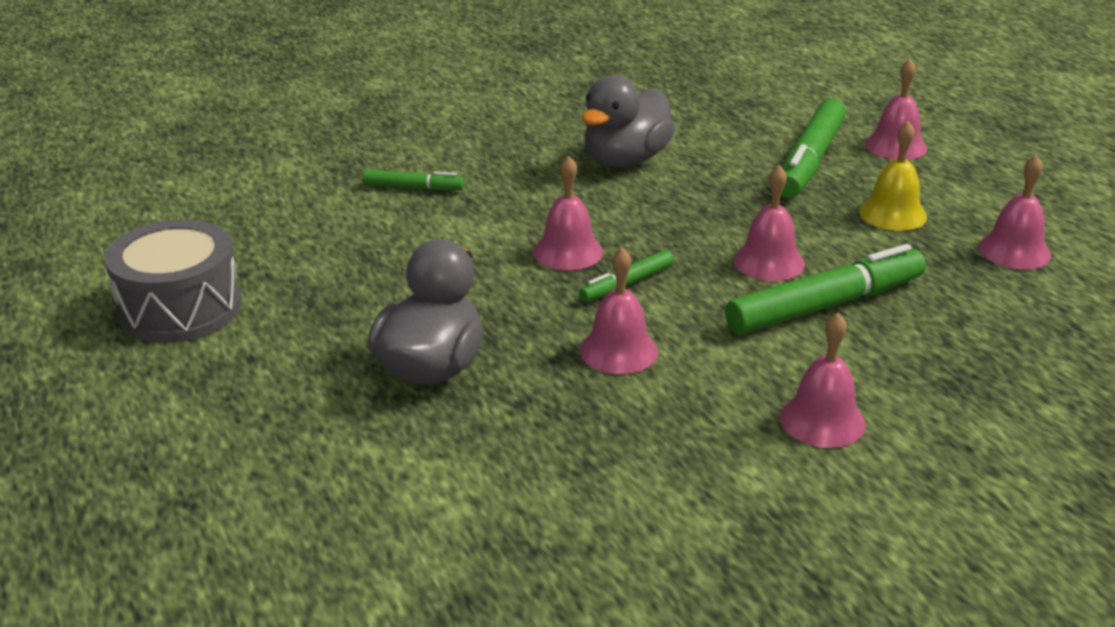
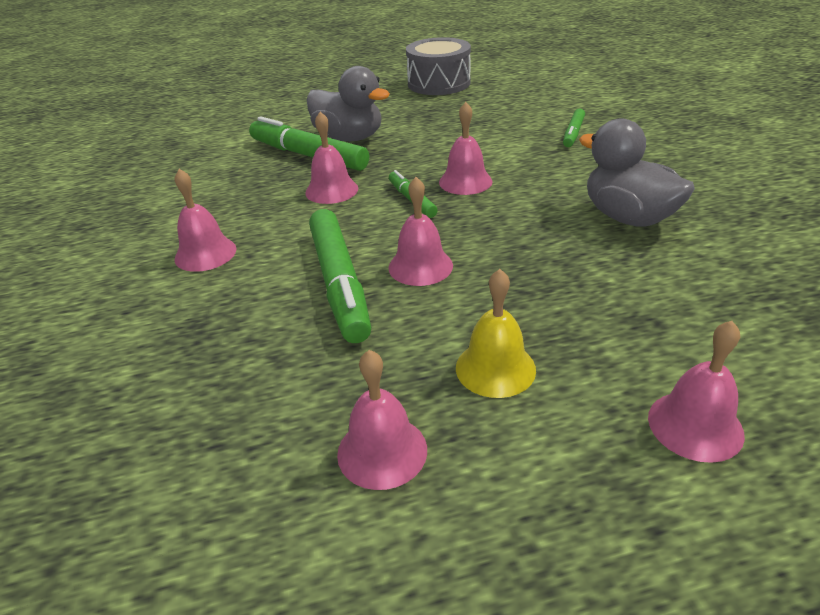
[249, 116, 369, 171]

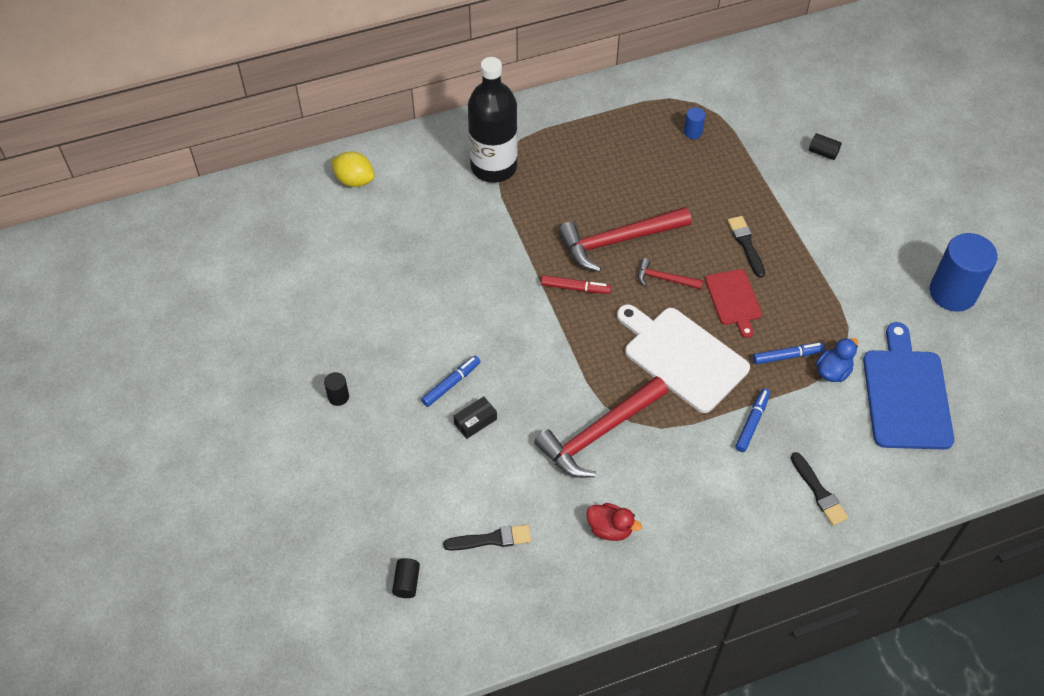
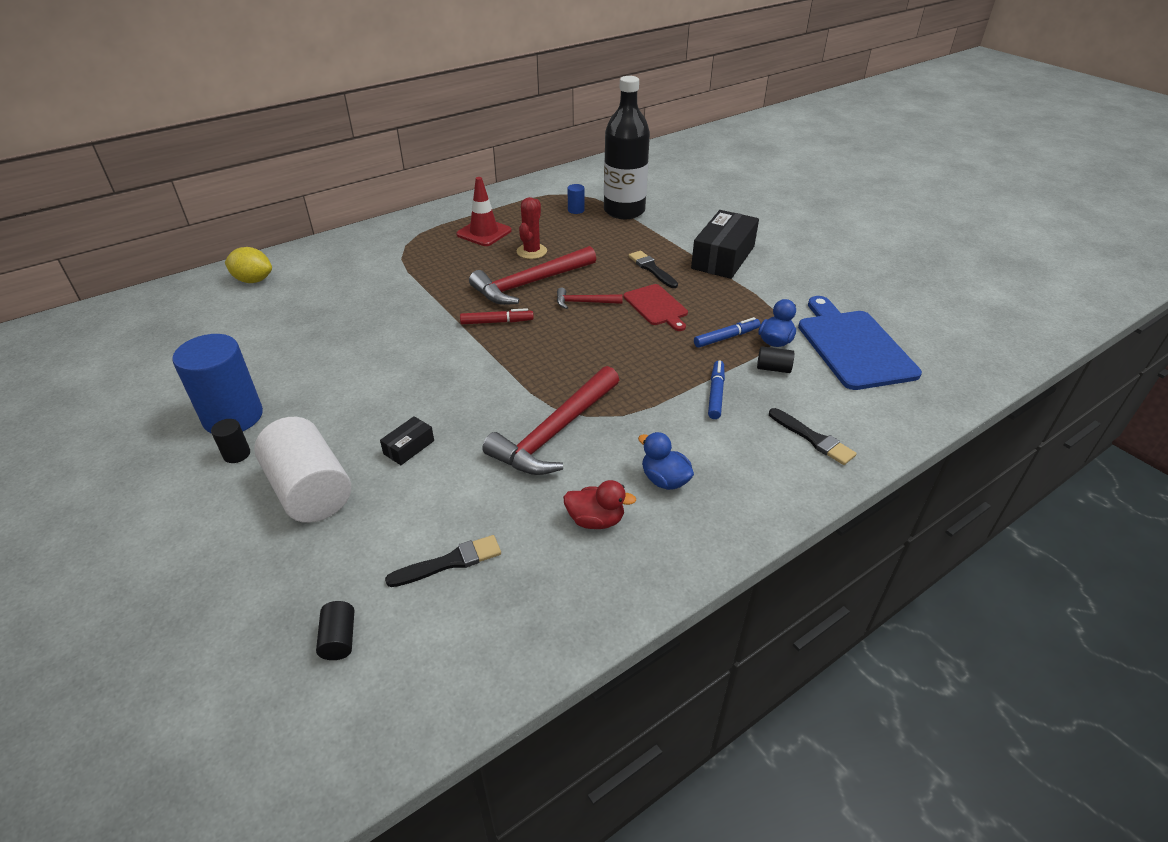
[421, 356, 481, 407] (first image)
[604, 76, 650, 219]
[617, 304, 750, 413] (first image)
[757, 346, 794, 373]
[172, 334, 263, 434]
[254, 417, 351, 523]
[456, 177, 512, 246]
[517, 197, 547, 259]
[638, 432, 694, 490]
[691, 210, 759, 279]

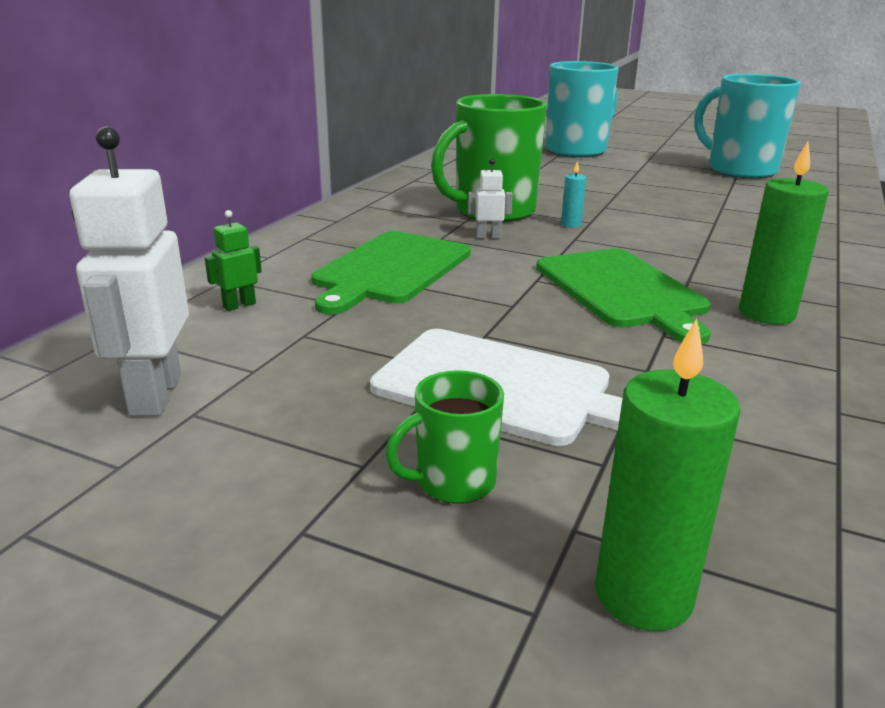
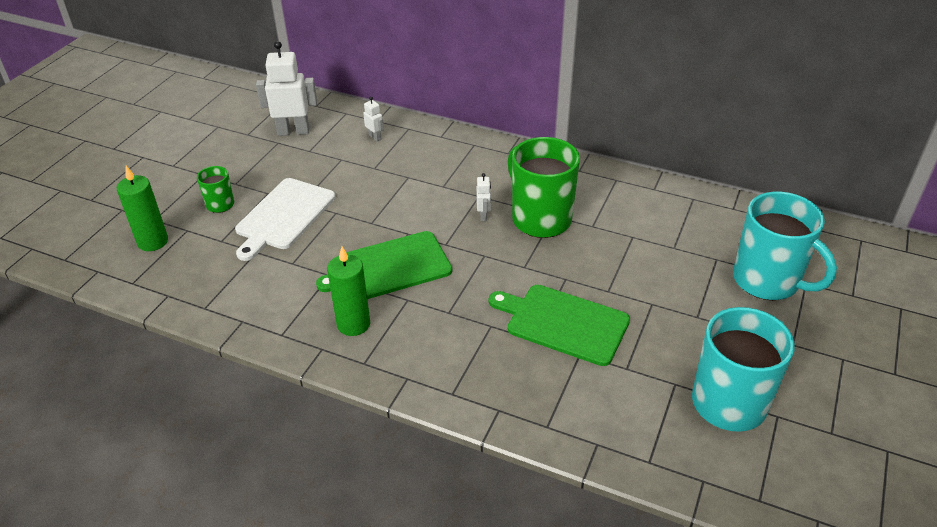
[363, 96, 384, 141]
[489, 285, 630, 366]
[561, 161, 586, 228] (first image)

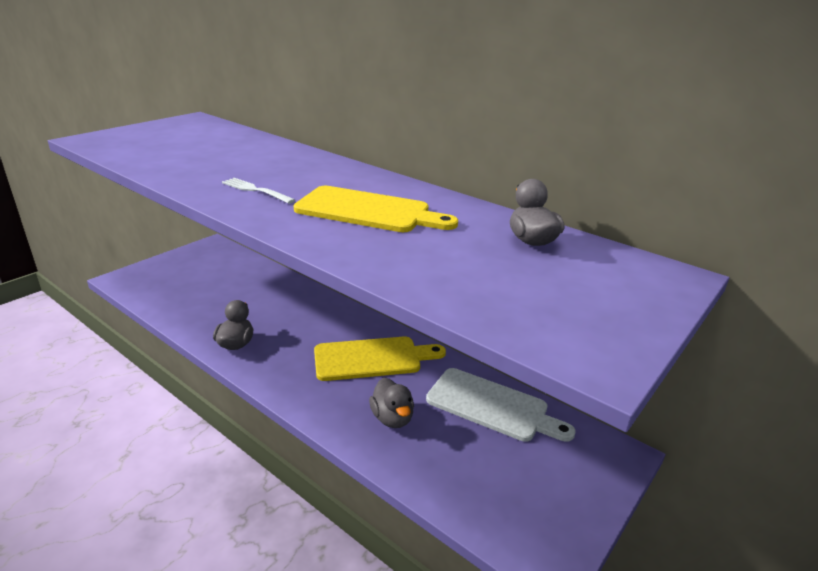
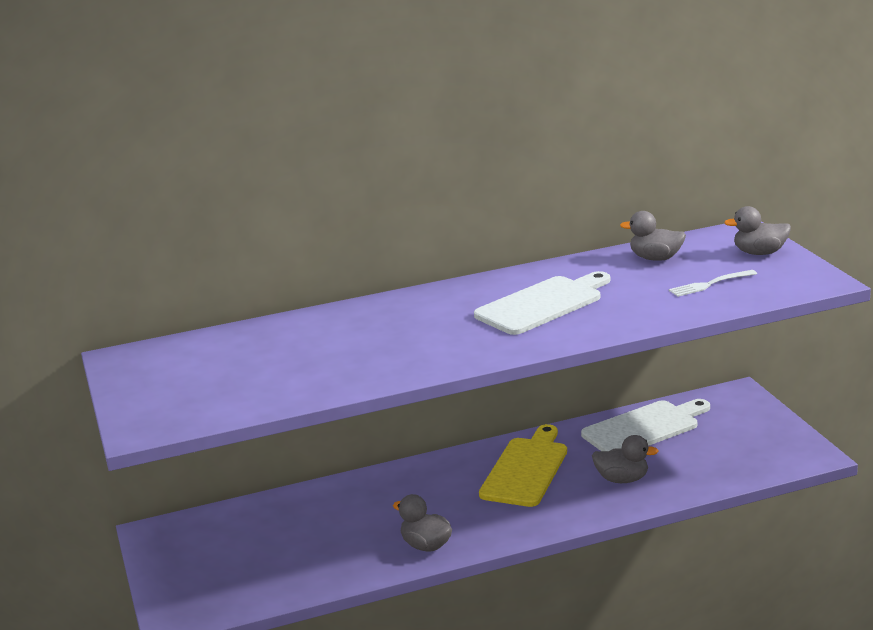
[669, 270, 757, 297]
[474, 271, 610, 335]
[724, 206, 791, 255]

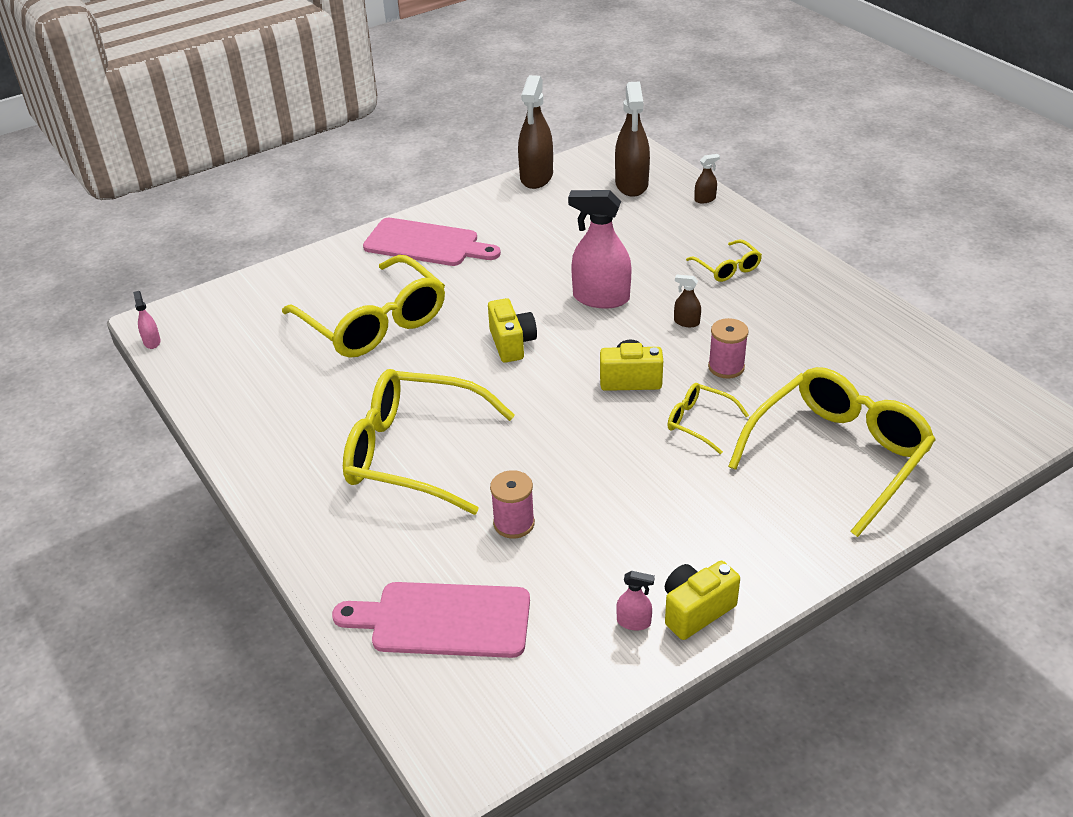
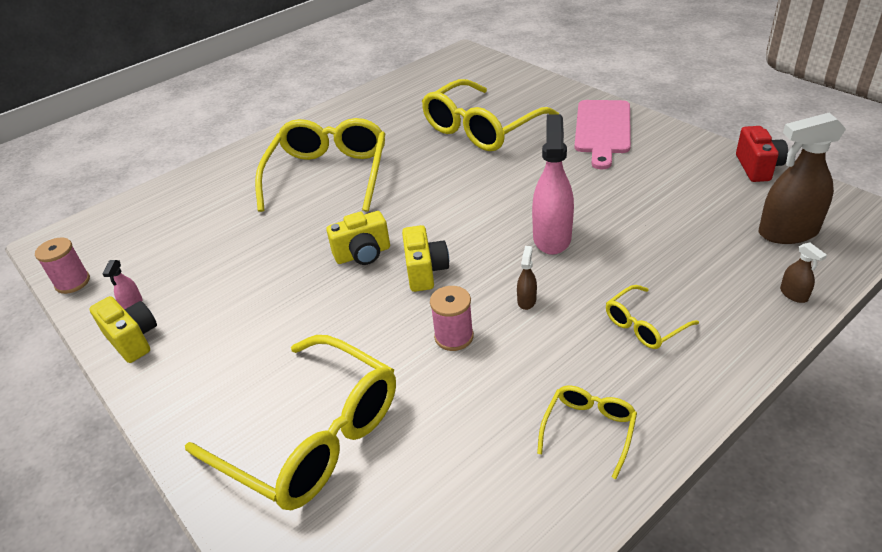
[133, 291, 161, 349] (first image)
[332, 582, 530, 658] (first image)
[327, 211, 390, 265]
[35, 237, 90, 294]
[736, 126, 788, 182]
[537, 386, 637, 479]

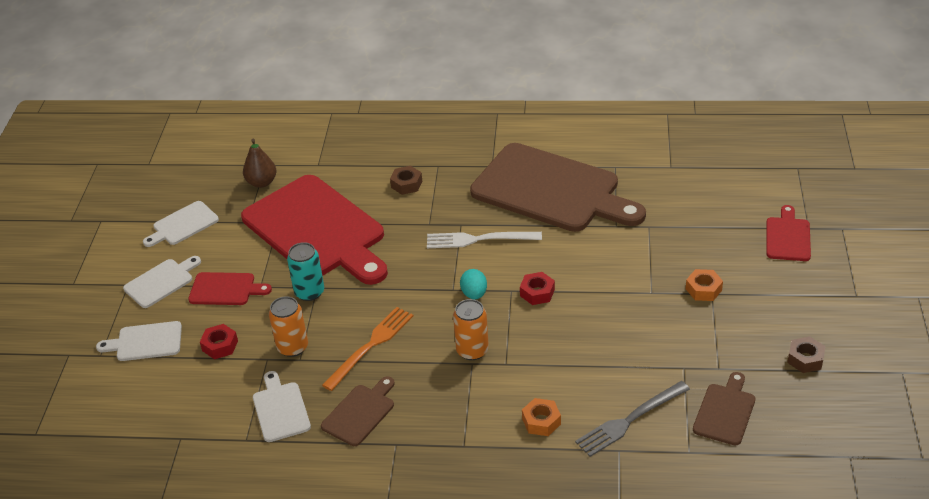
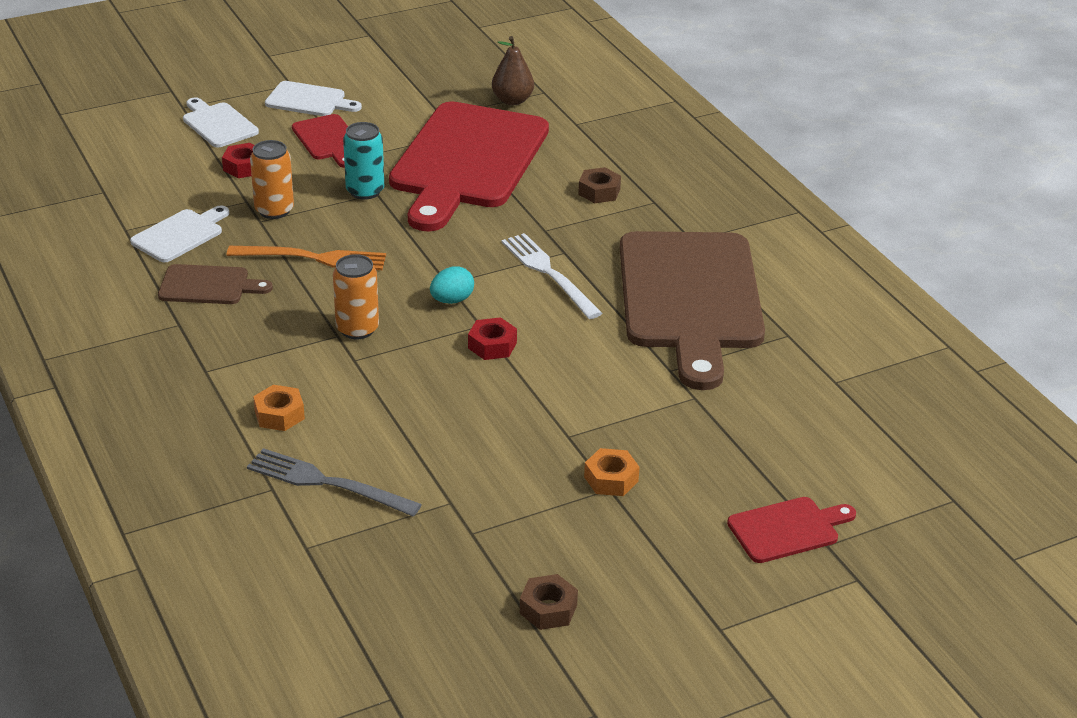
[143, 201, 219, 247] (first image)
[693, 372, 755, 446] (first image)

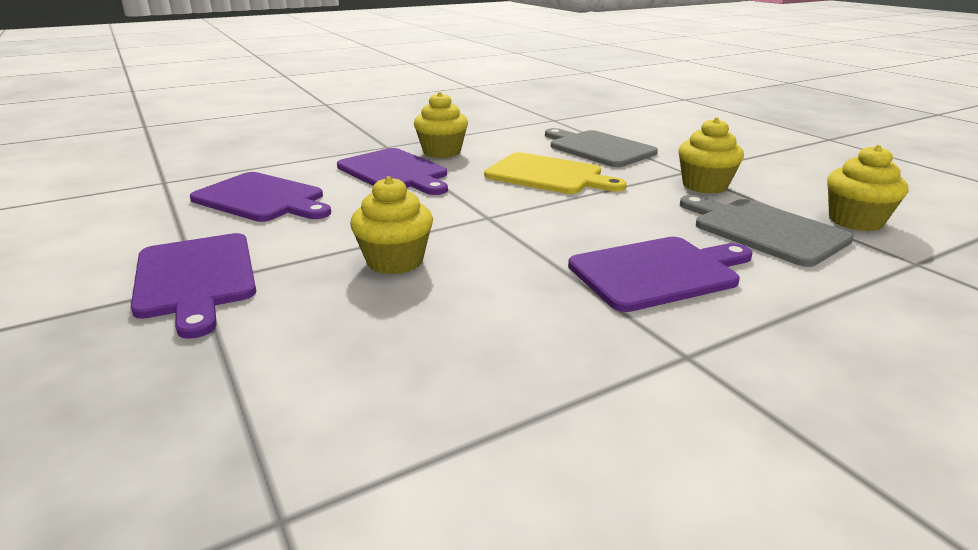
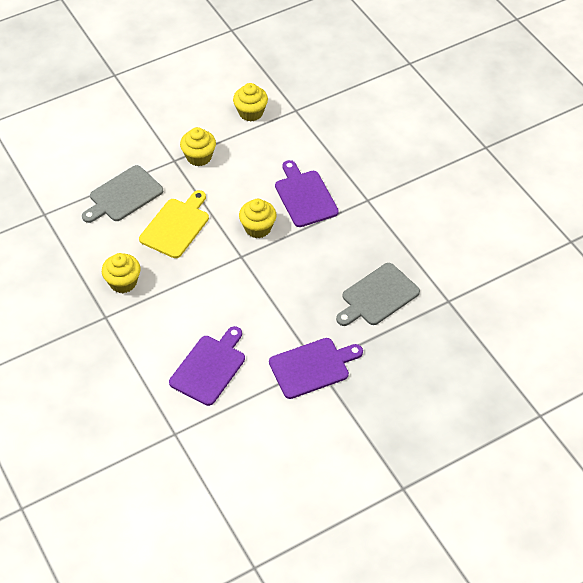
[337, 148, 448, 195] (first image)
[239, 199, 276, 238]
[336, 263, 420, 326]

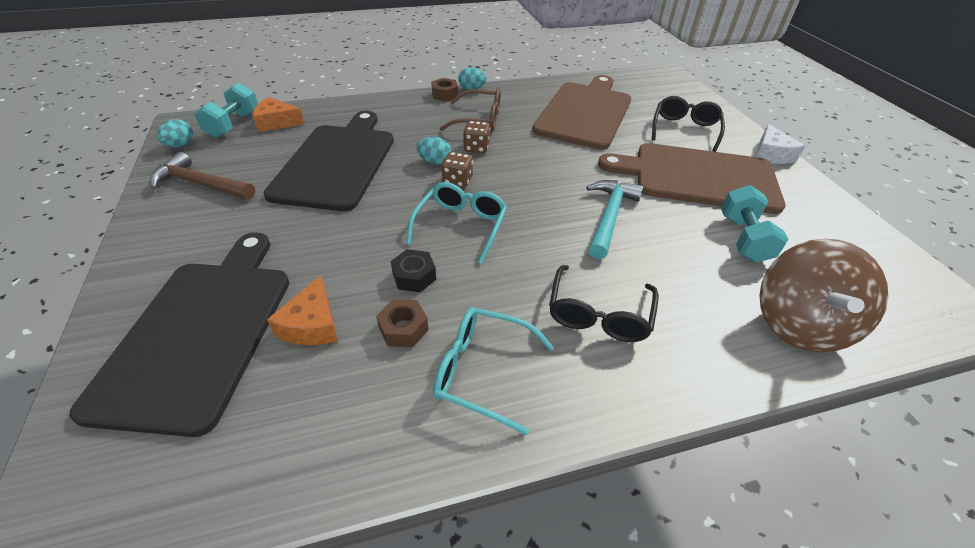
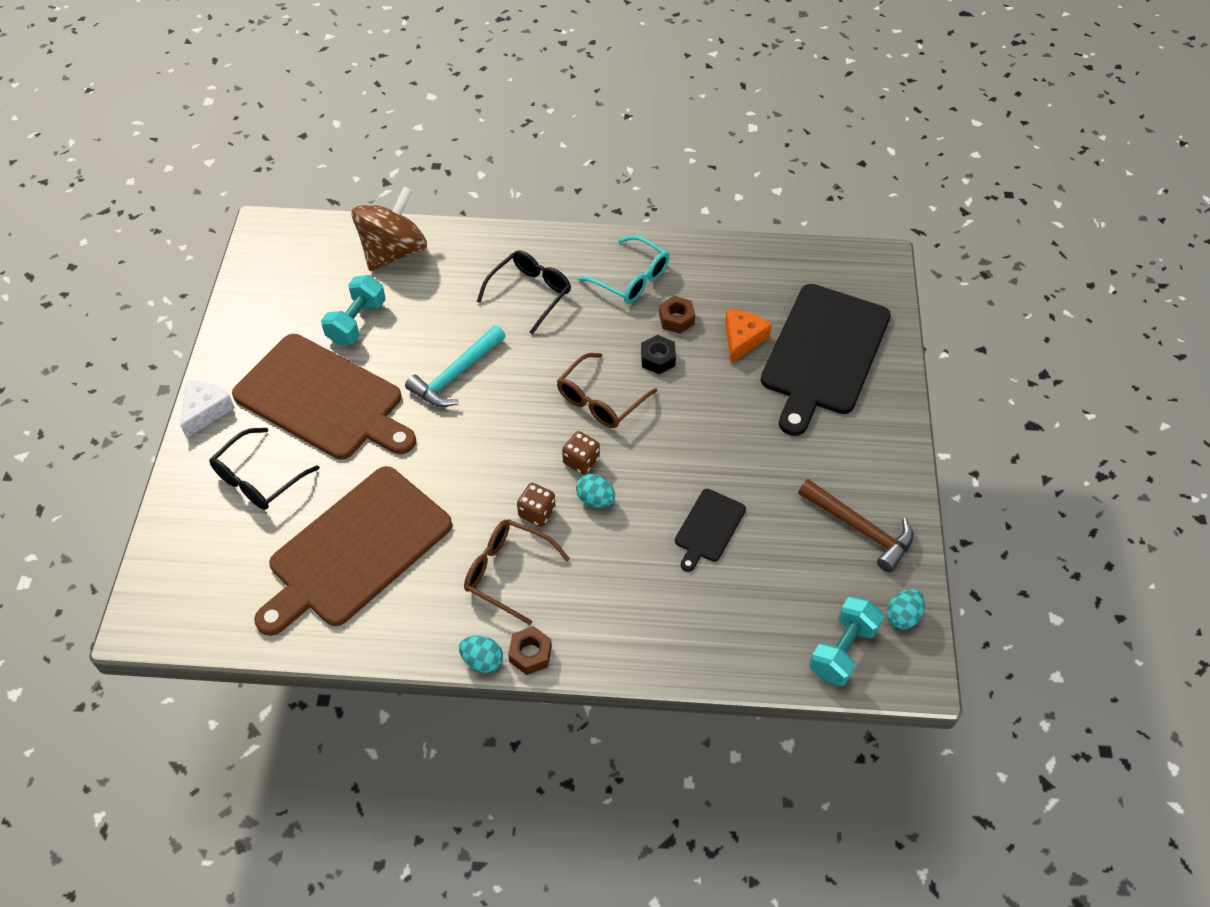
[253, 97, 304, 132] (first image)
[675, 489, 746, 572]
[557, 353, 657, 428]

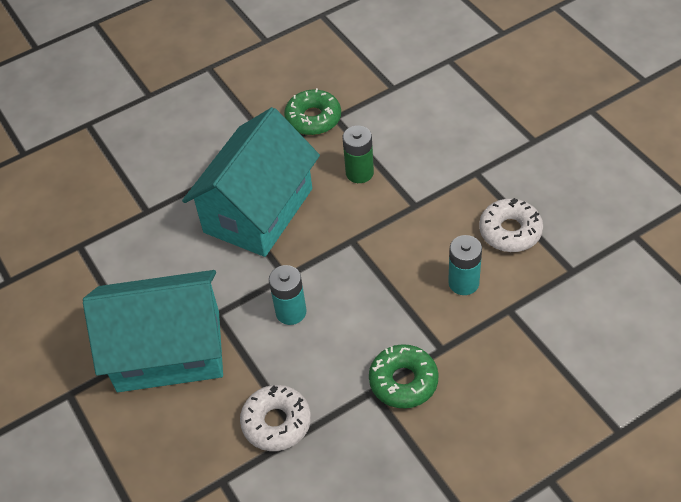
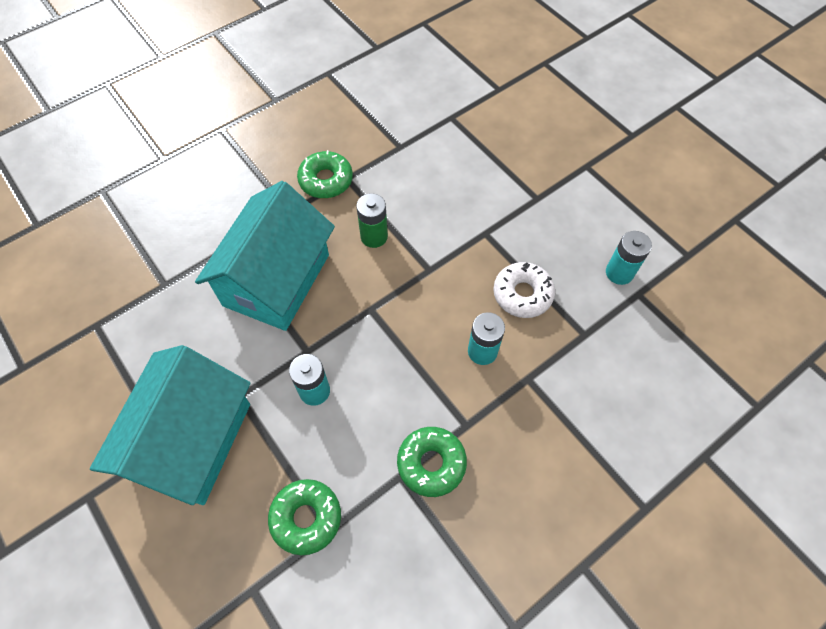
[90, 345, 250, 505]
[268, 479, 341, 555]
[606, 231, 652, 285]

